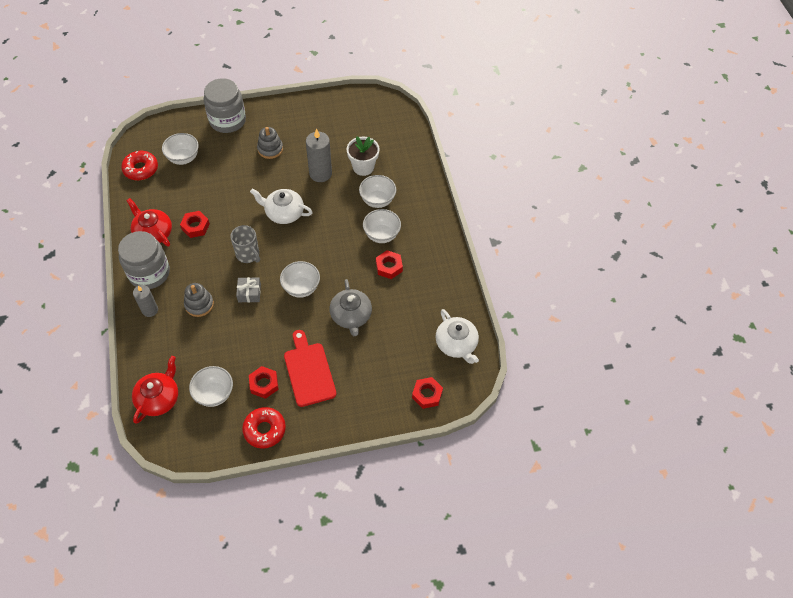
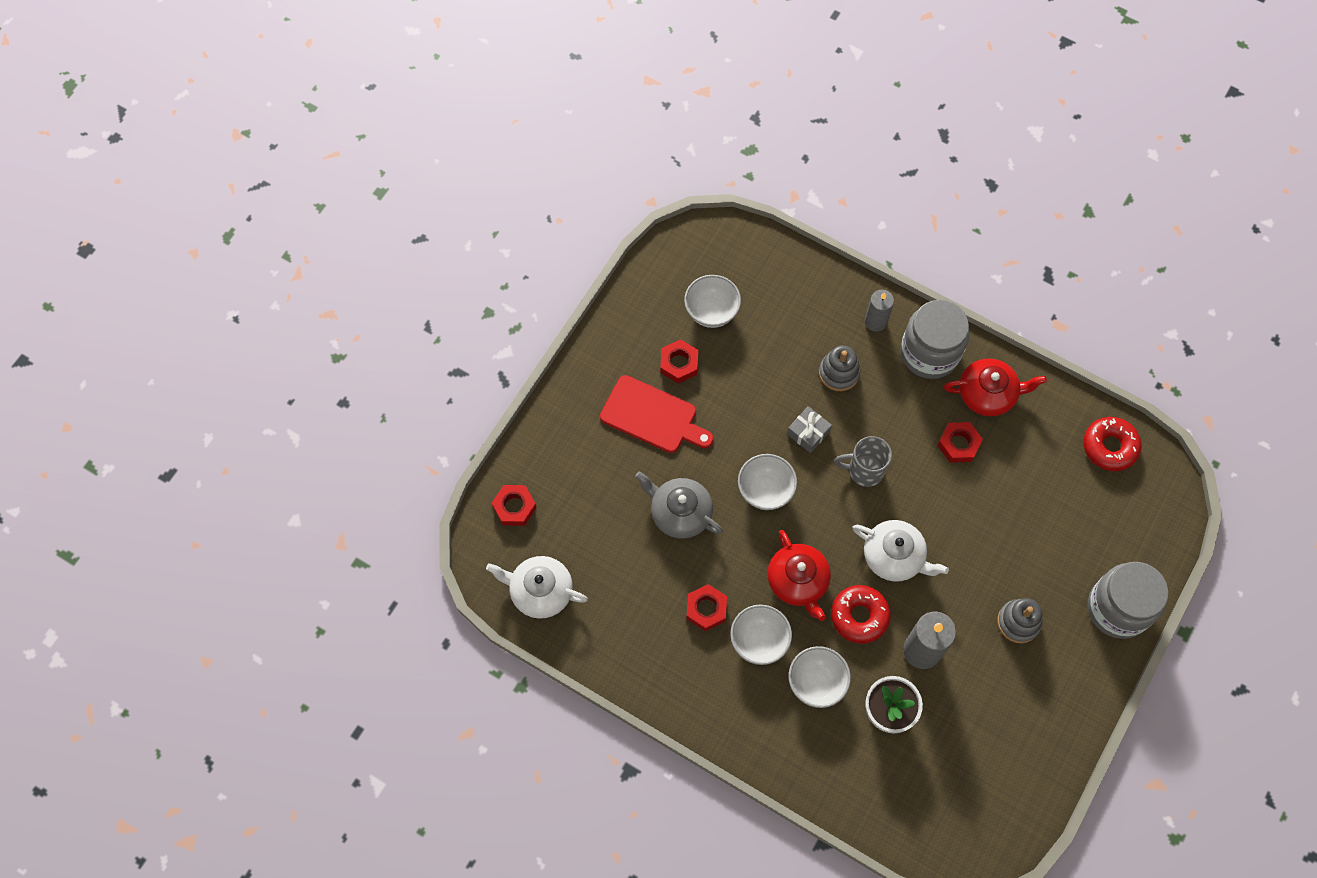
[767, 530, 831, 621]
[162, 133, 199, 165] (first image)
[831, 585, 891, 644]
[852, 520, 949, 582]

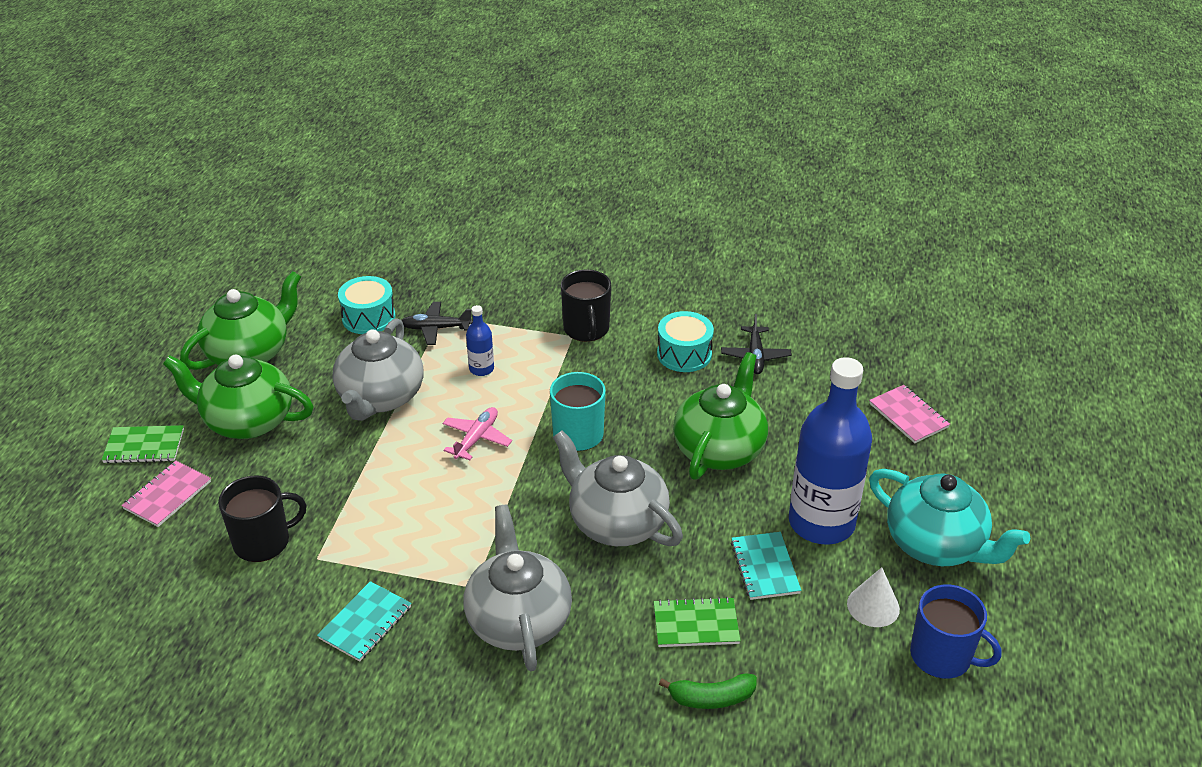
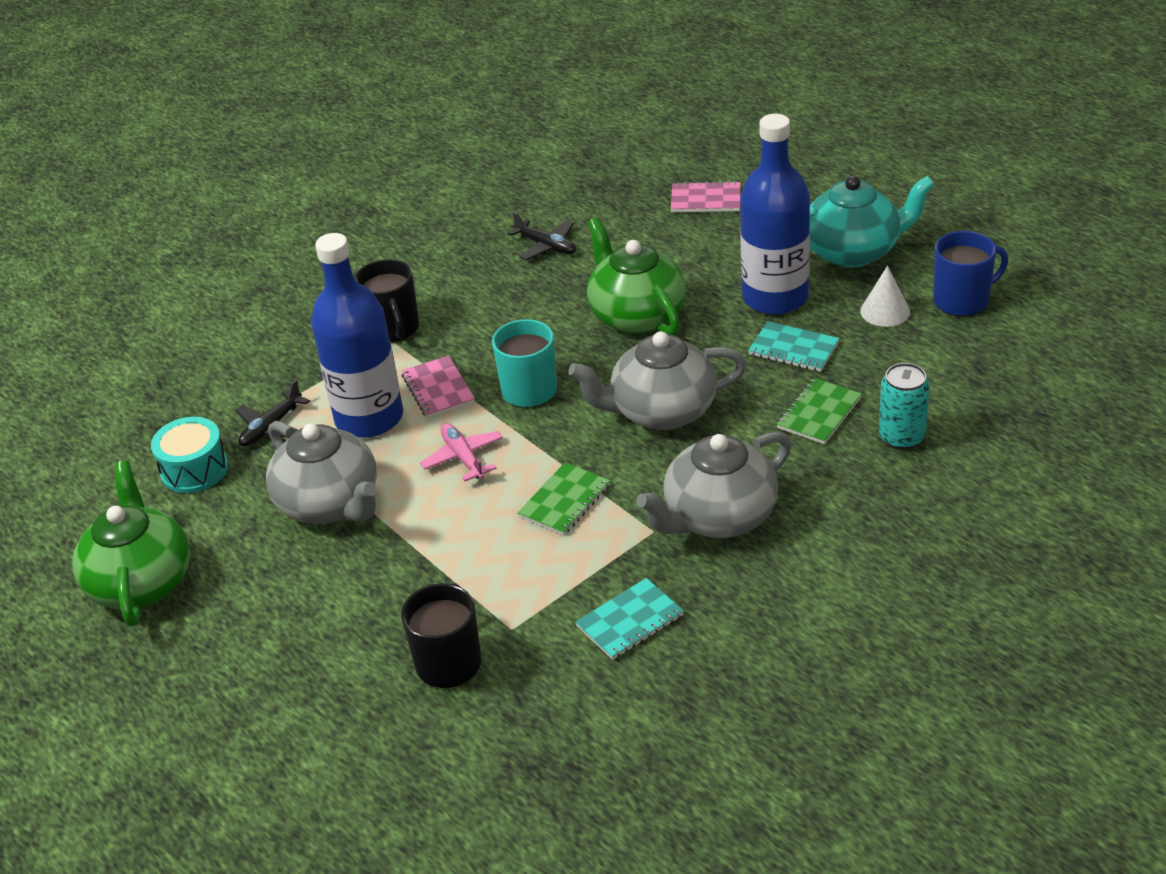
[518, 463, 610, 535]
[402, 355, 475, 418]
[163, 355, 314, 439] (first image)
[575, 578, 684, 660]
[636, 432, 792, 538]
[311, 233, 403, 438]
[354, 259, 419, 343]
[657, 311, 714, 372] (first image)
[879, 363, 930, 450]

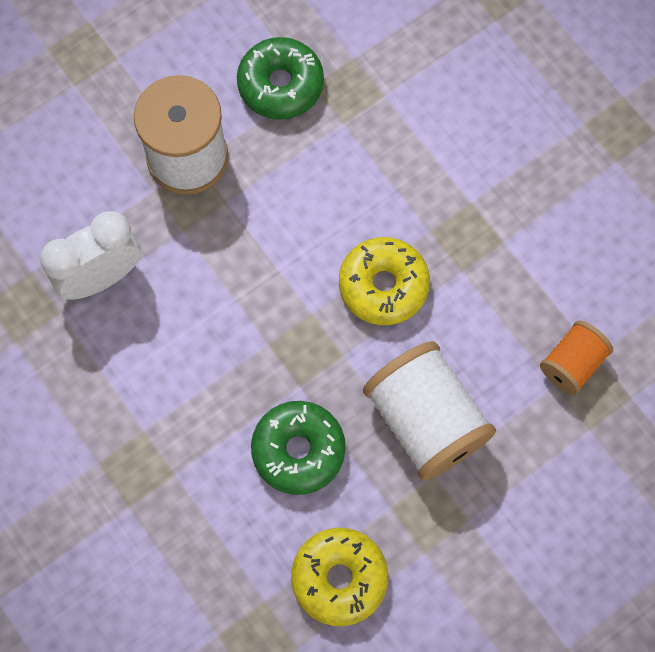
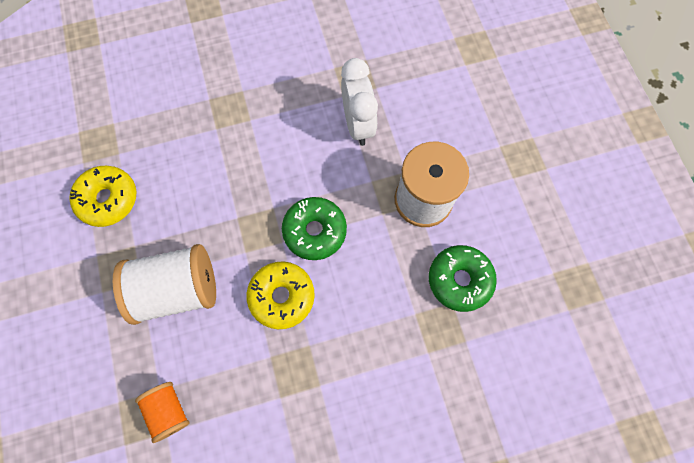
[282, 197, 347, 260]

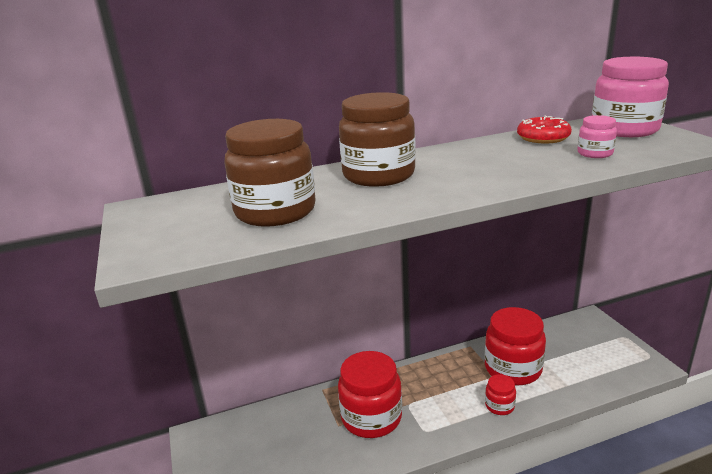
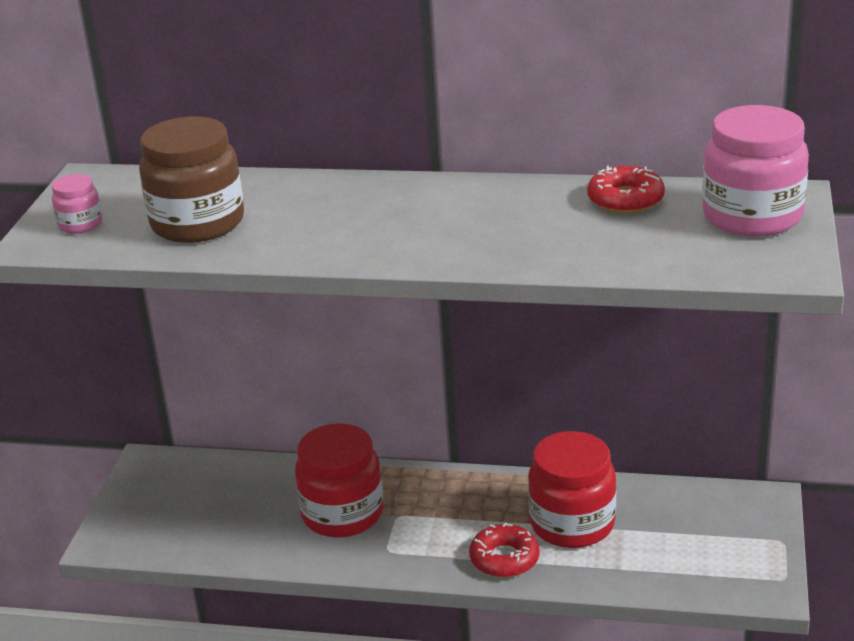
[339, 92, 416, 187] (first image)
[469, 522, 539, 578]
[52, 174, 103, 233]

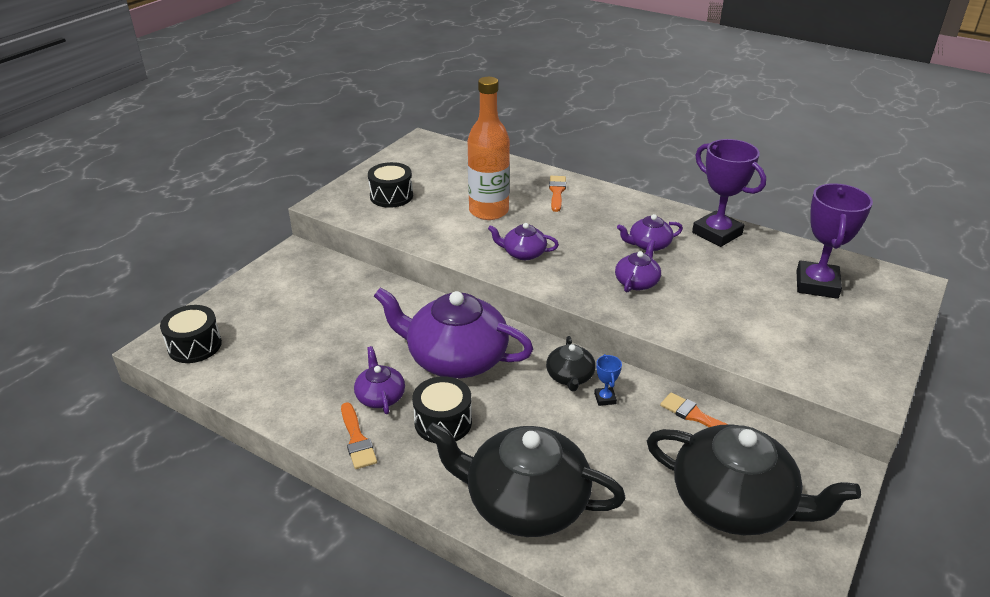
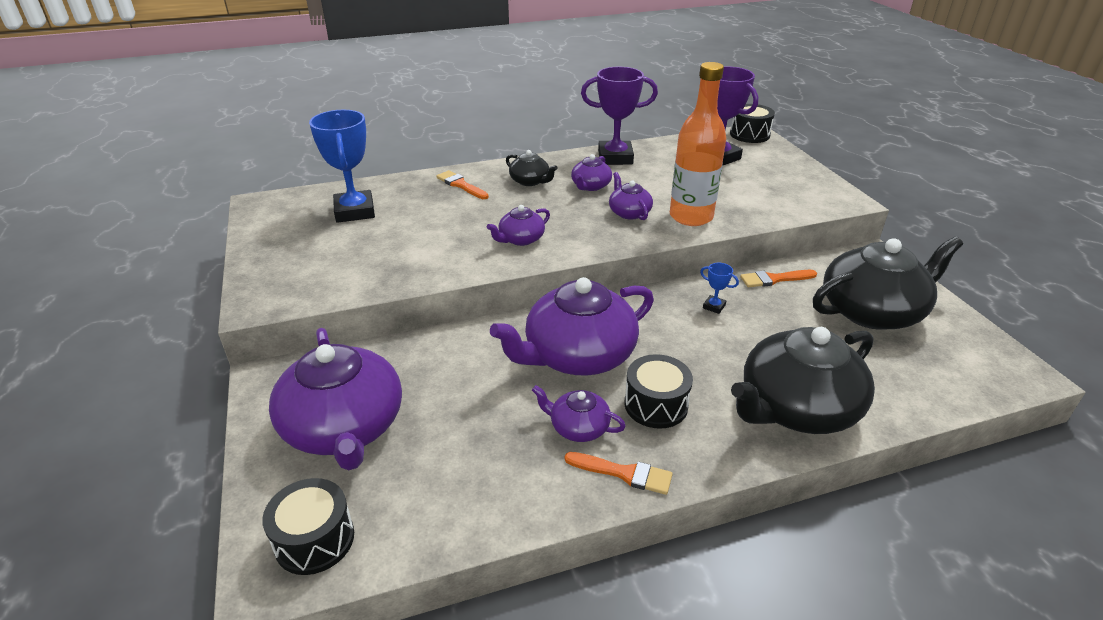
[730, 104, 775, 143]
[670, 62, 726, 226]
[506, 150, 558, 186]
[269, 328, 402, 470]
[309, 110, 375, 223]

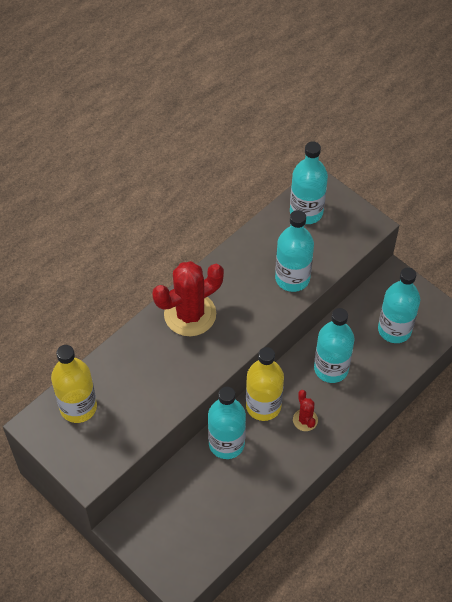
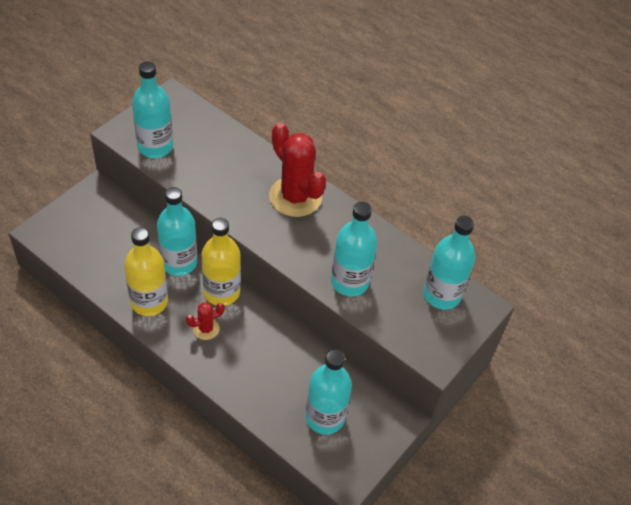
[124, 227, 168, 316]
[132, 62, 173, 158]

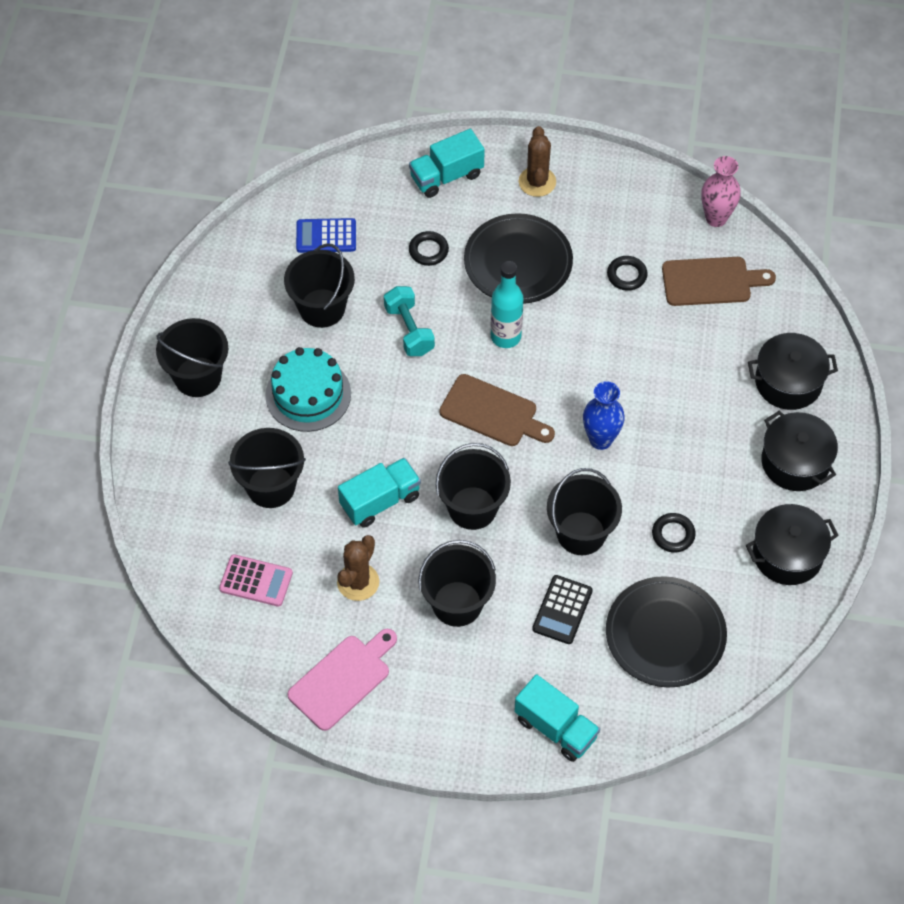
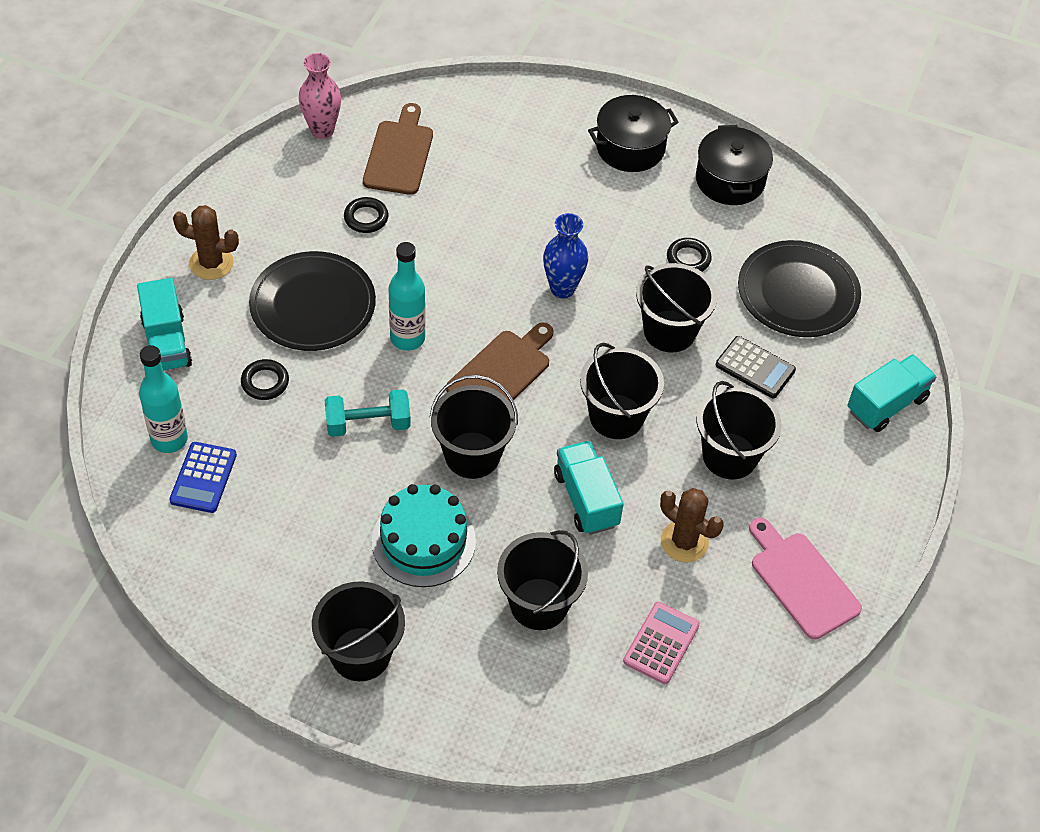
[429, 375, 518, 479]
[748, 333, 838, 410] (first image)
[139, 345, 188, 453]

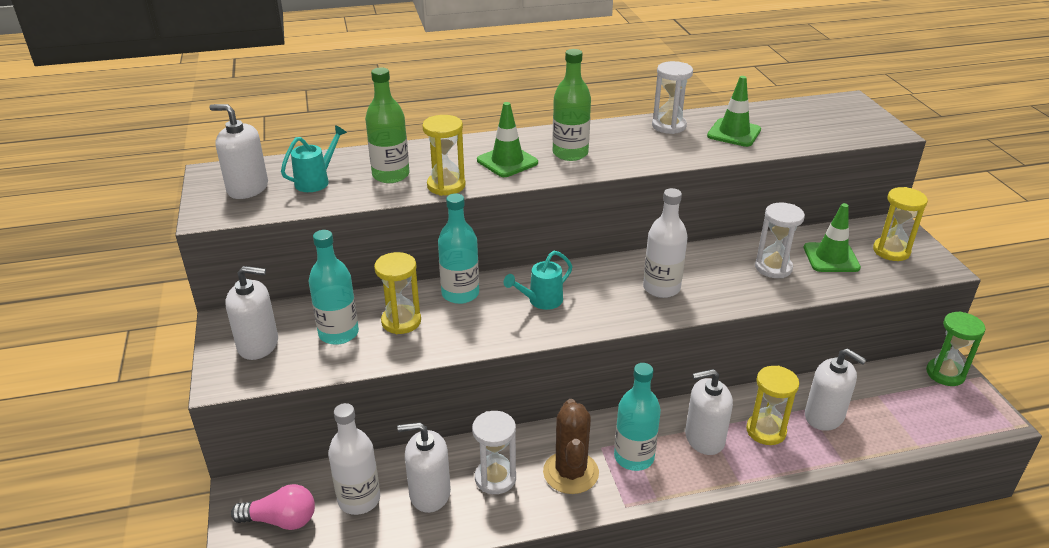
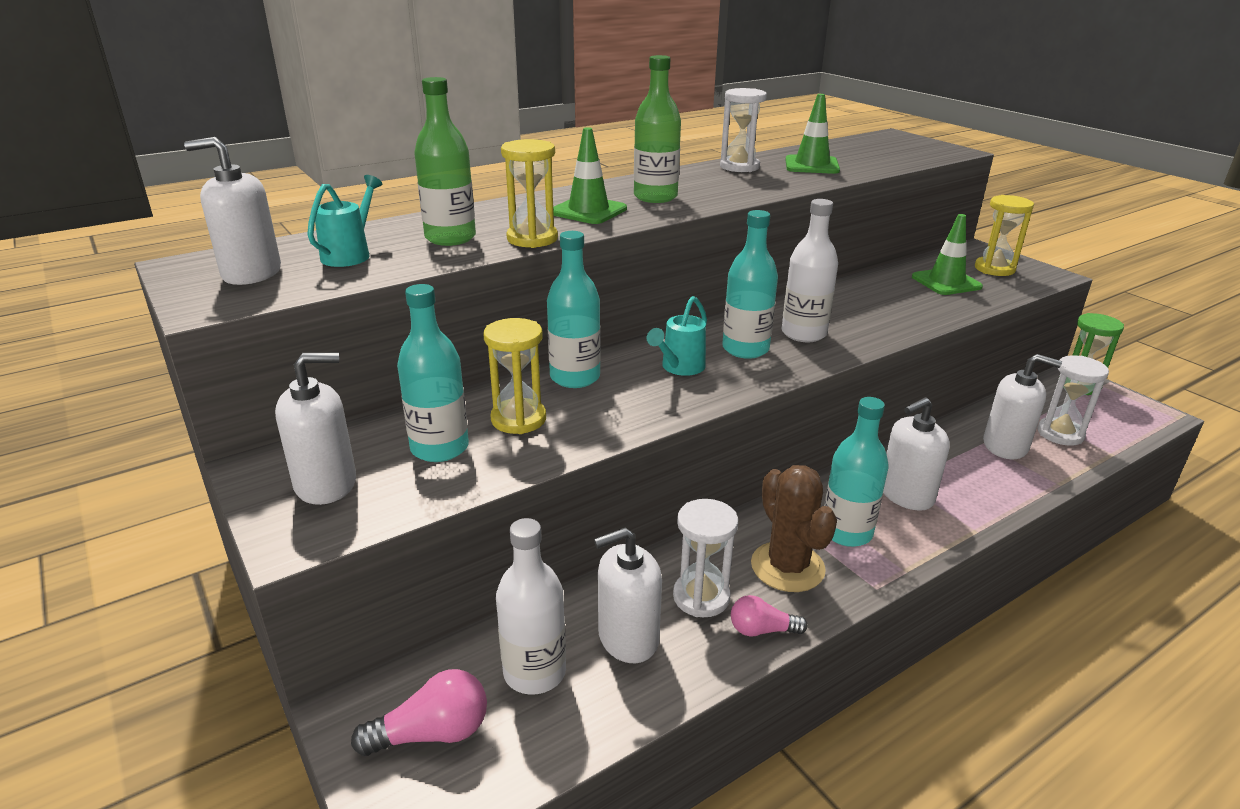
[746, 366, 799, 445] (first image)
[1037, 355, 1109, 446]
[722, 210, 778, 359]
[731, 595, 808, 637]

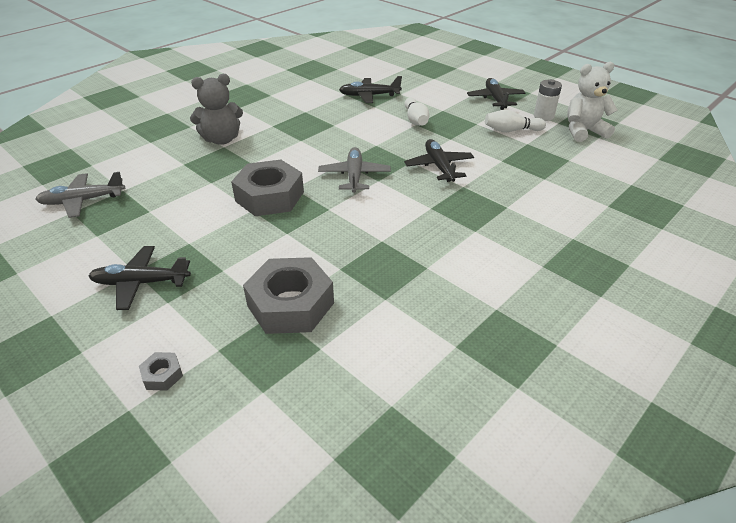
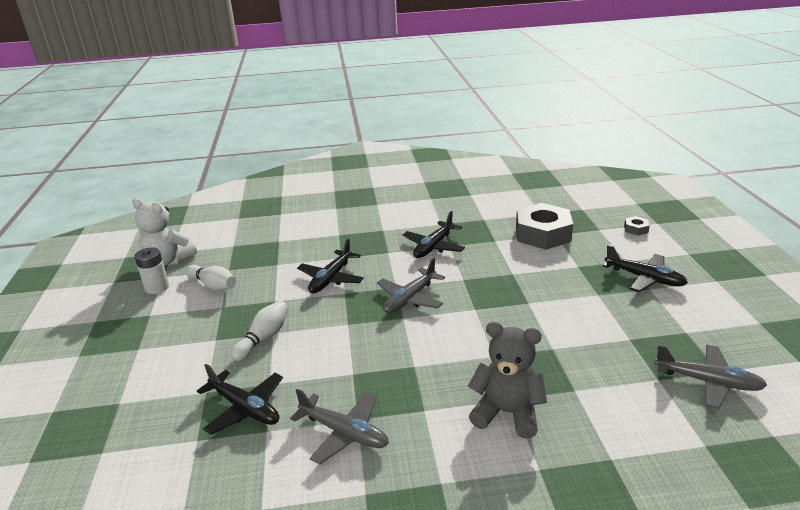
[231, 160, 304, 216] (first image)
[403, 211, 465, 258]
[290, 389, 389, 464]

